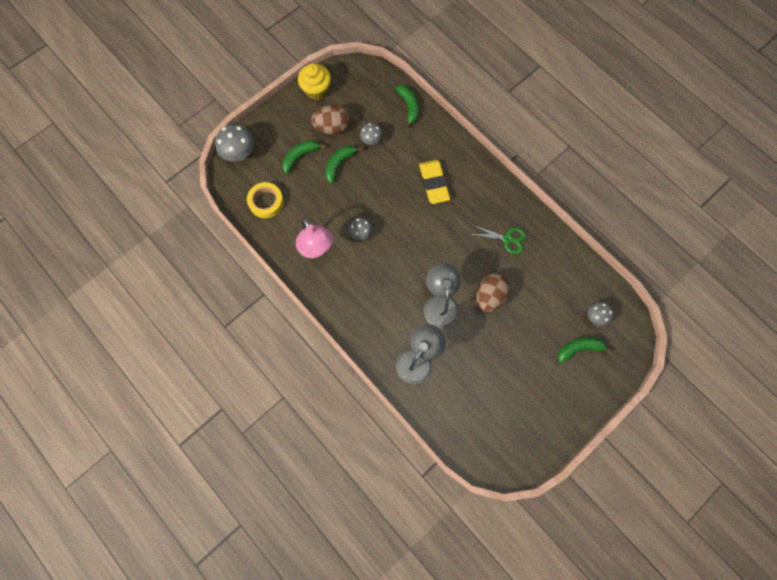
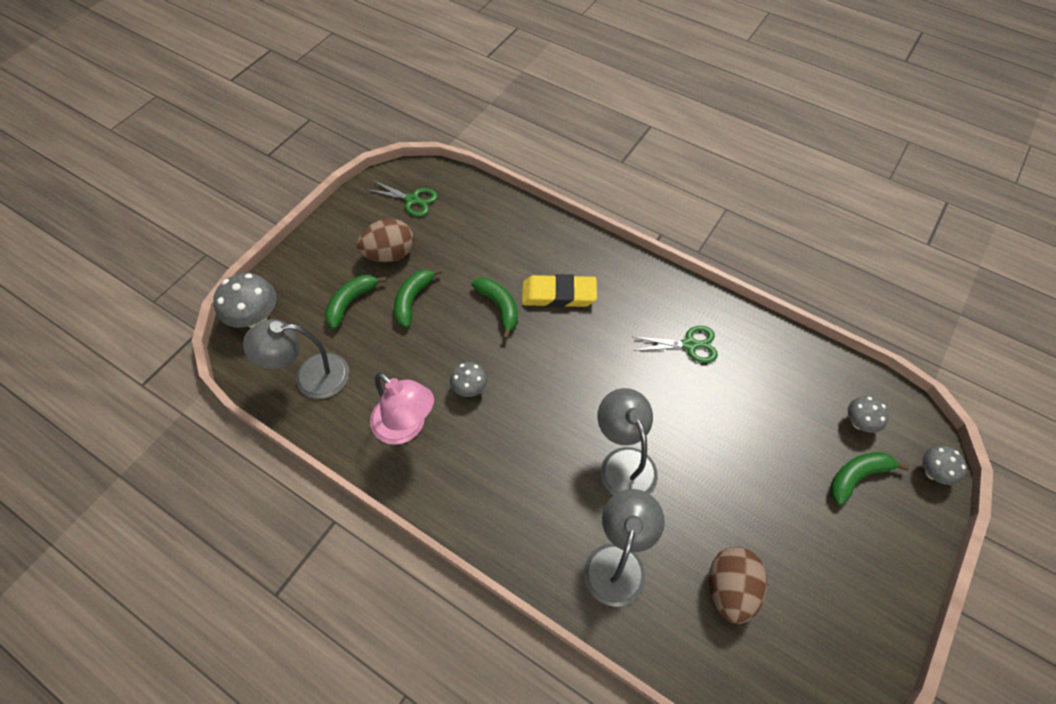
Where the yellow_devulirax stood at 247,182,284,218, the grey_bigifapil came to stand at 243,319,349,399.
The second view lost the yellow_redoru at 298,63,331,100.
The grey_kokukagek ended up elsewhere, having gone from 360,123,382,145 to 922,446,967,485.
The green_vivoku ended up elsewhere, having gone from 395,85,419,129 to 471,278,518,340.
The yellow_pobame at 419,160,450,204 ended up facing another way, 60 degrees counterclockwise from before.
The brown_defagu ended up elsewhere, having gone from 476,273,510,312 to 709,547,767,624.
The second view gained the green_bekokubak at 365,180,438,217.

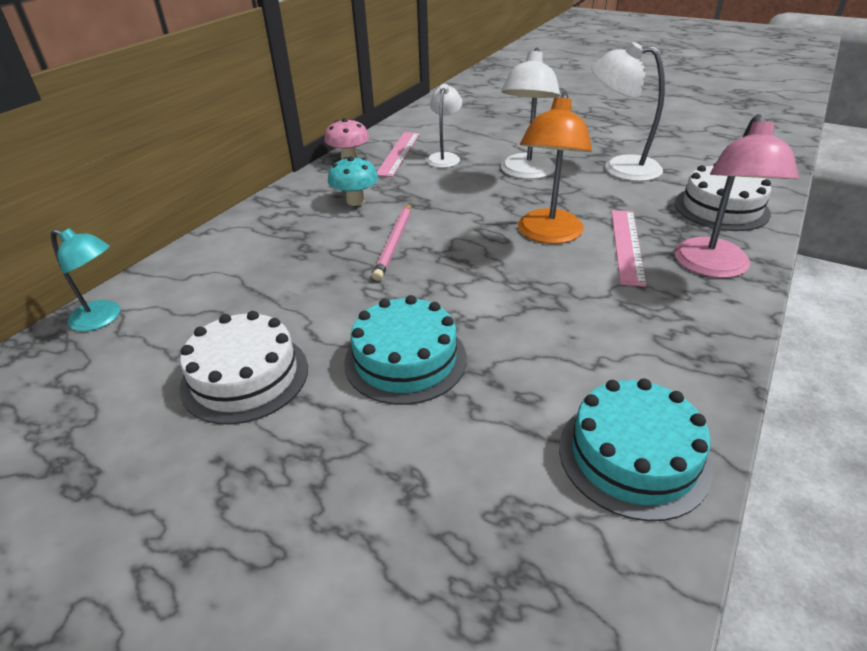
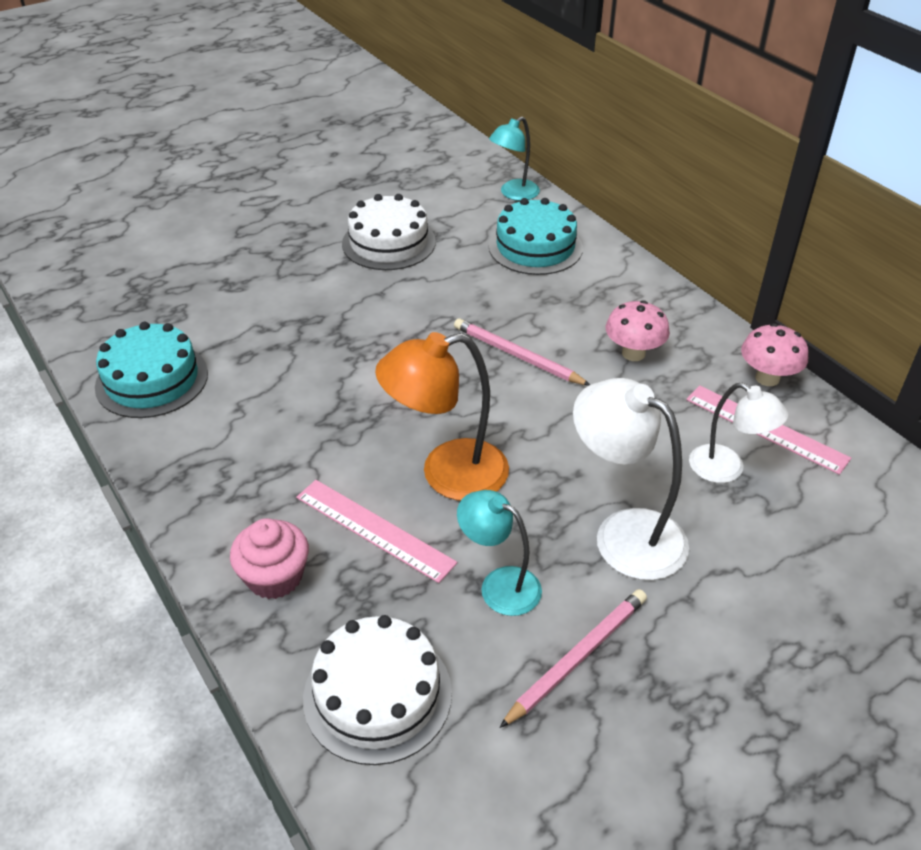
What was the turquoise_kokukagek at 328,157,378,206 turned into the pink_kokukagek at 606,300,670,361.
The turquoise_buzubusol ended up elsewhere, having gone from 344,295,467,405 to 489,198,583,275.
The orange_bigifapil at 518,92,592,244 ended up facing another way, 60 degrees counterclockwise from before.
Where the white_bigifapil stood at 591,42,665,181, the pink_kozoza came to stand at 499,589,647,728.
Where the pink_bigifapil stood at 674,114,799,278, the pink_redoru came to stand at 230,518,309,599.
The second view gained the turquoise_bigifapil at 457,490,542,616.

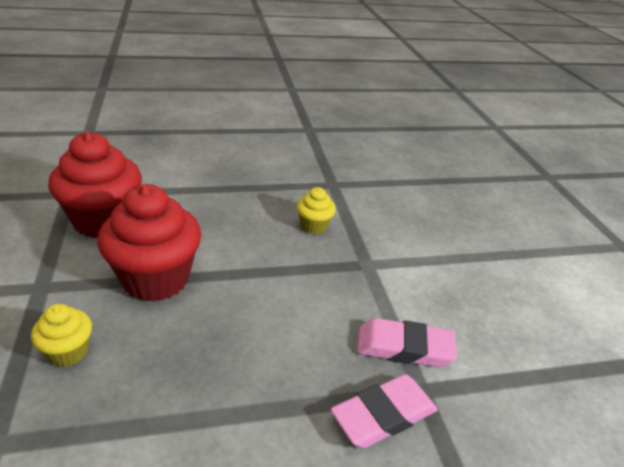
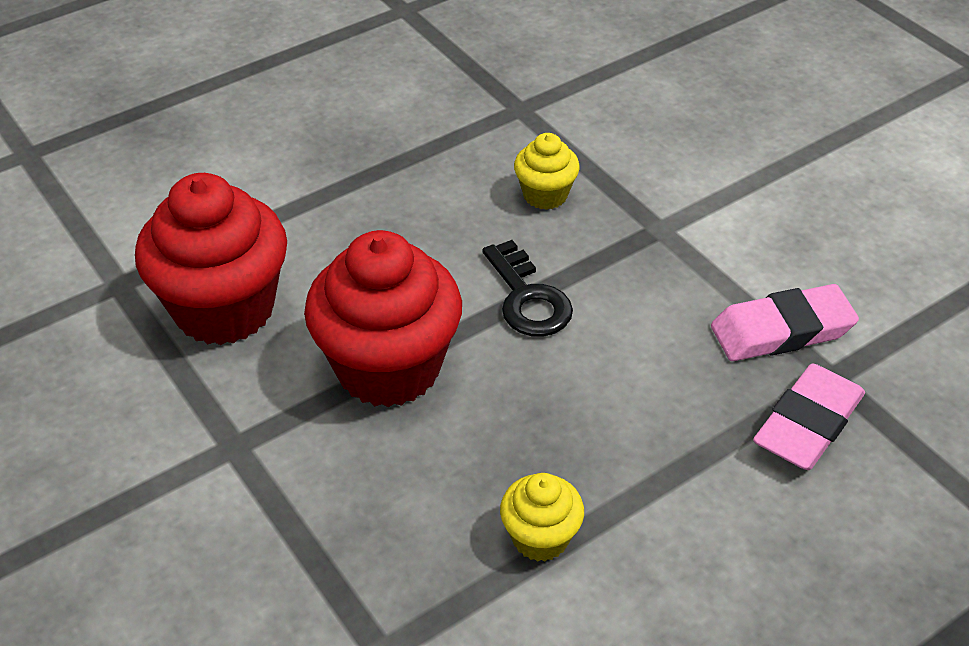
The yellow_redoru ended up elsewhere, having gone from 31,304,92,367 to 500,473,584,562.
The second view gained the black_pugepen at 482,240,573,337.

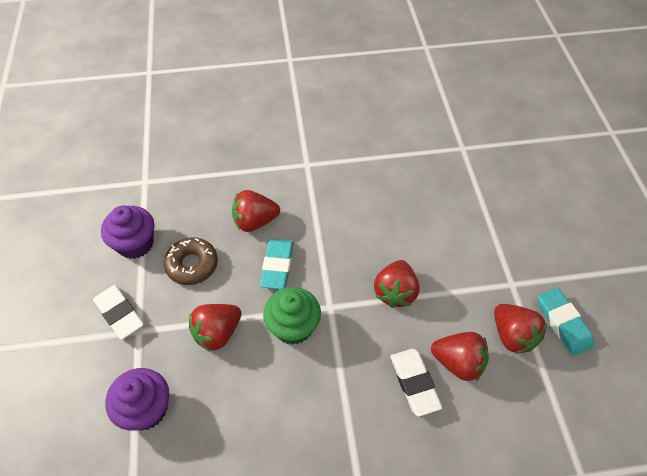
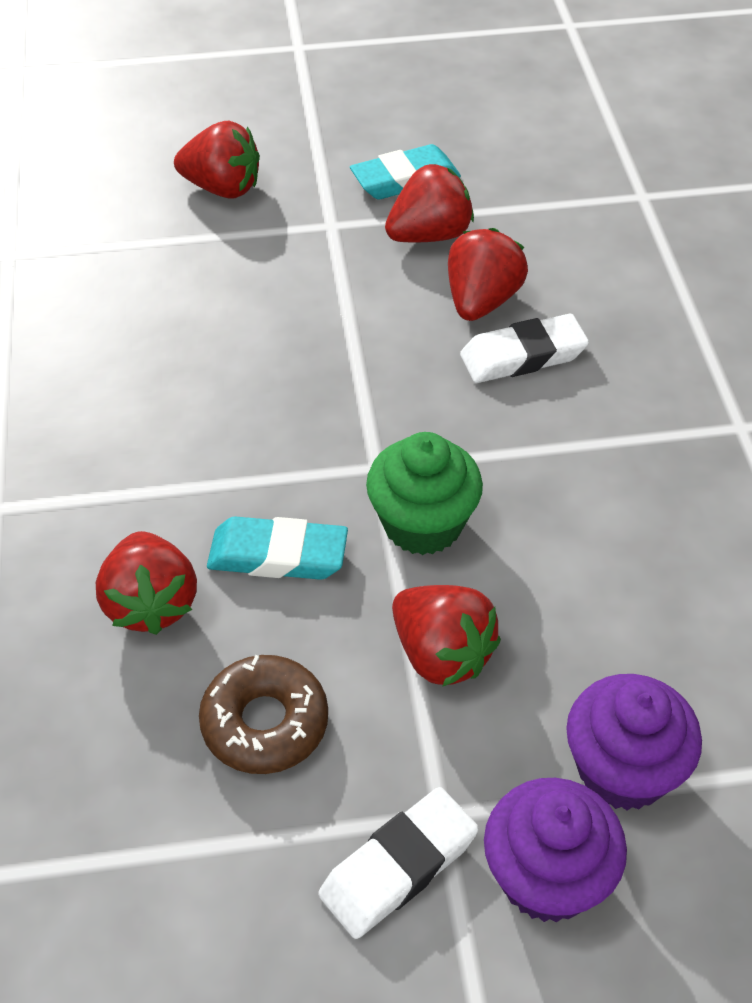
The purple_redoru ended up elsewhere, having gone from 101,206,155,259 to 484,778,627,922.
The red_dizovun ended up elsewhere, having gone from 374,260,420,308 to 174,121,260,199.

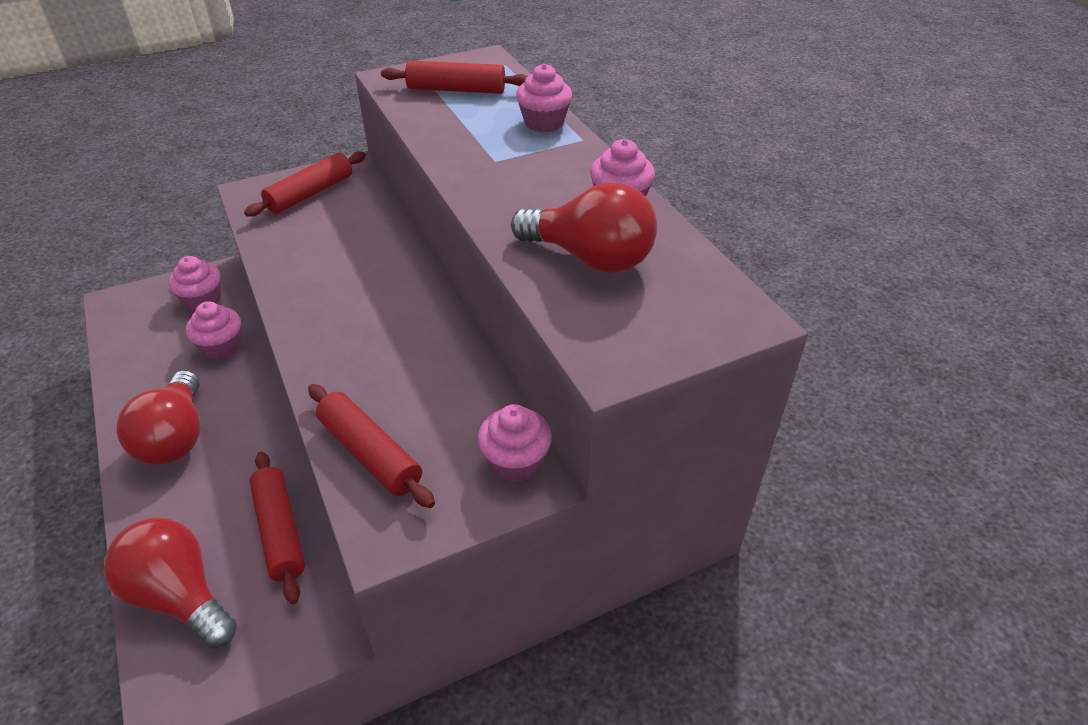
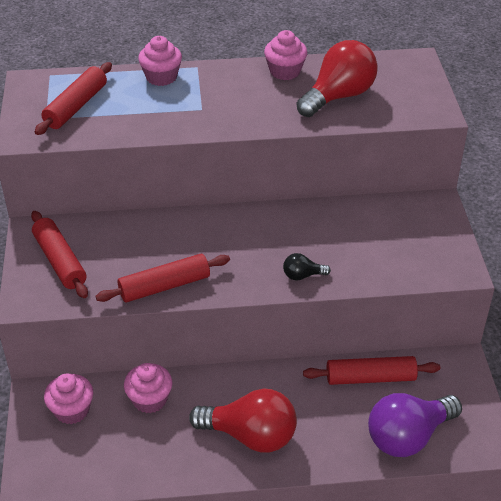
What was the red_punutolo at 104,517,237,649 turned into the purple_punutolo at 368,393,462,457.
The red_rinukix ended up elsewhere, having gone from 308,384,435,508 to 95,254,230,303.
The second view lost the pink_redoru at 478,404,552,482.
The second view gained the black_punutolo at 283,253,331,280.

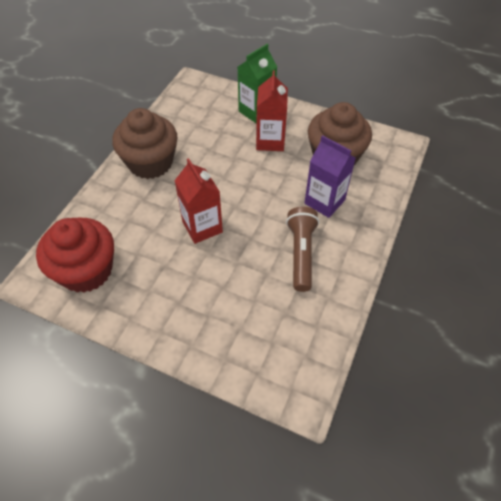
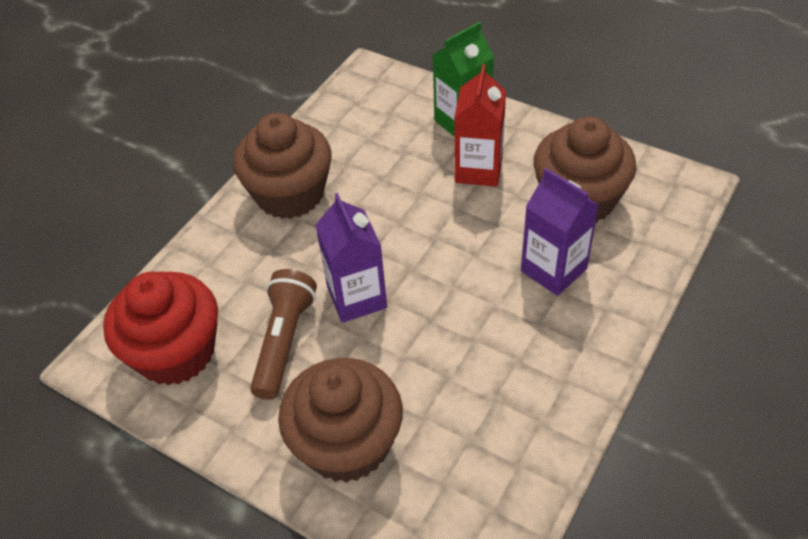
What was the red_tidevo at 175,158,223,244 turned into the purple_tidevo at 316,193,387,323.
The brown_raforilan ended up elsewhere, having gone from 286,207,319,292 to 250,269,317,400.
The second view gained the brown_redoru at 278,358,403,483.

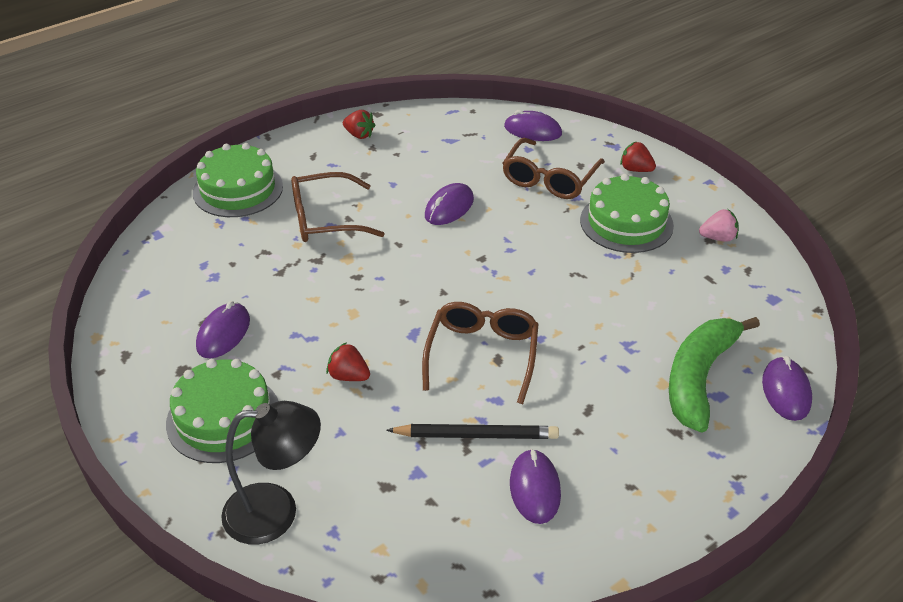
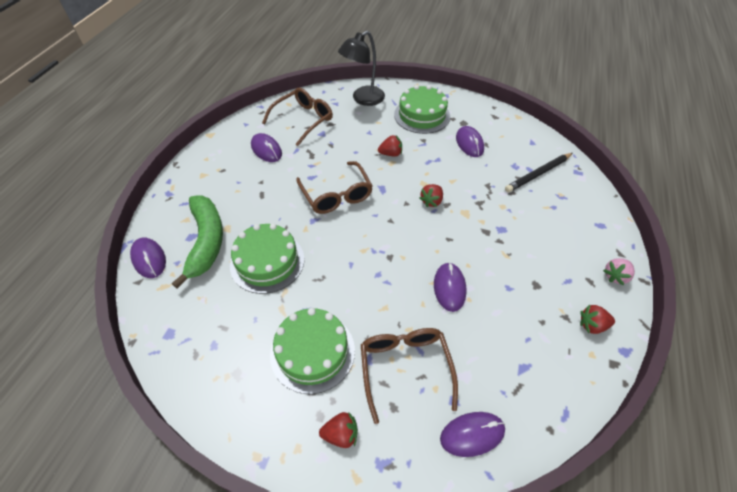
The green_buzubusol ended up elsewhere, having gone from 193,143,283,217 to 230,223,304,294.
The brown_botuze ended up elsewhere, having gone from 291,172,385,242 to 262,88,333,146.
The black_kozoza ended up elsewhere, having gone from 386,424,559,439 to 505,153,573,192.
The pink_dizovun ended up elsewhere, having gone from 699,209,738,242 to 603,258,635,285.
The second view gained the red_dizovun at 419,184,443,207.

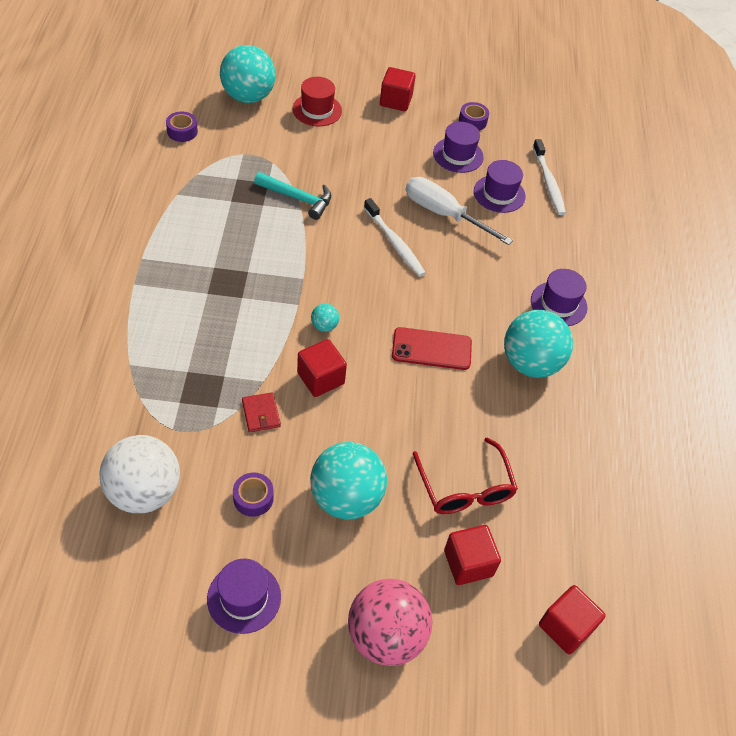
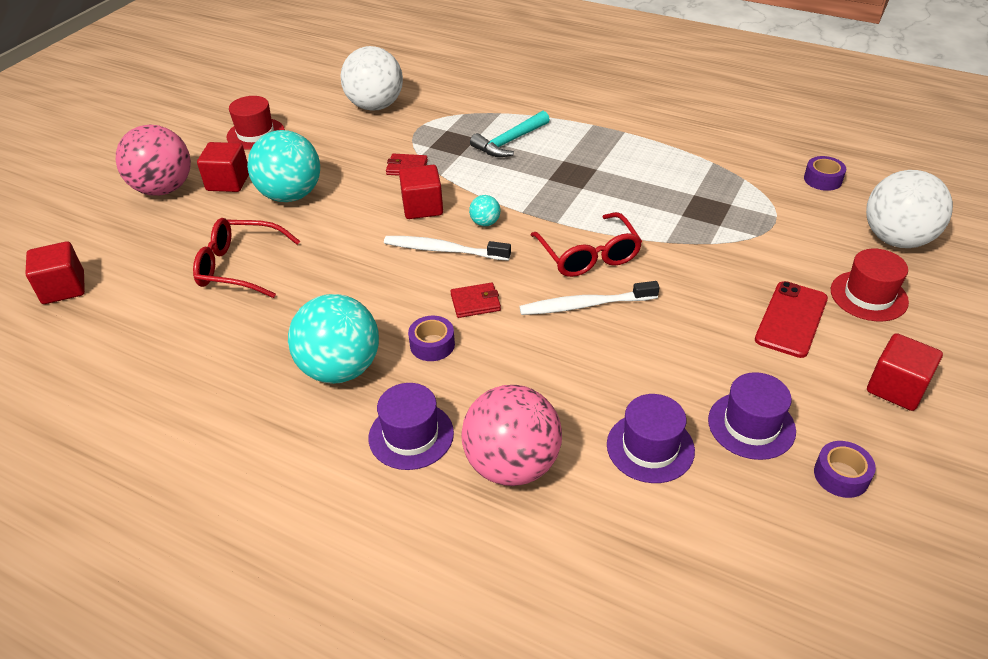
What was the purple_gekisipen at 207,559,281,634 turned into the red_gekisipen at 227,96,285,150.
What was the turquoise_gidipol at 220,45,276,103 turned into the white_gidipol at 866,170,953,248.
The purple_devulirax ended up elsewhere, having gone from 233,472,274,517 to 408,316,455,361.
The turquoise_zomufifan ended up elsewhere, having gone from 254,172,331,220 to 470,111,550,157.
The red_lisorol ended up elsewhere, having gone from 392,327,472,370 to 755,281,828,358.
The second view lost the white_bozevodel at 406,177,513,245.
The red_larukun ended up elsewhere, having gone from 444,525,501,585 to 197,142,249,192.
The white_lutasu ended up elsewhere, having gone from 533,139,566,215 to 384,236,511,261.
The second view gained the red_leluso at 450,283,501,318.
The second view gained the pink_gidipol at 461,385,562,486.
The second view gained the red_botuze at 531,212,642,277.

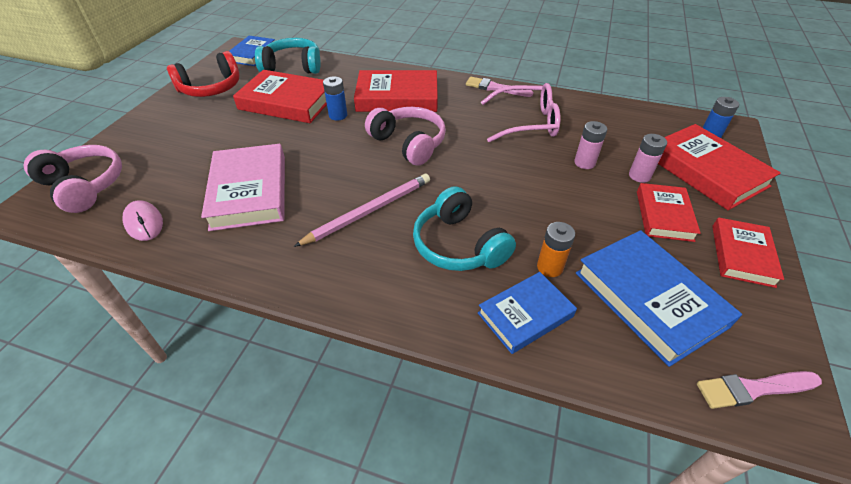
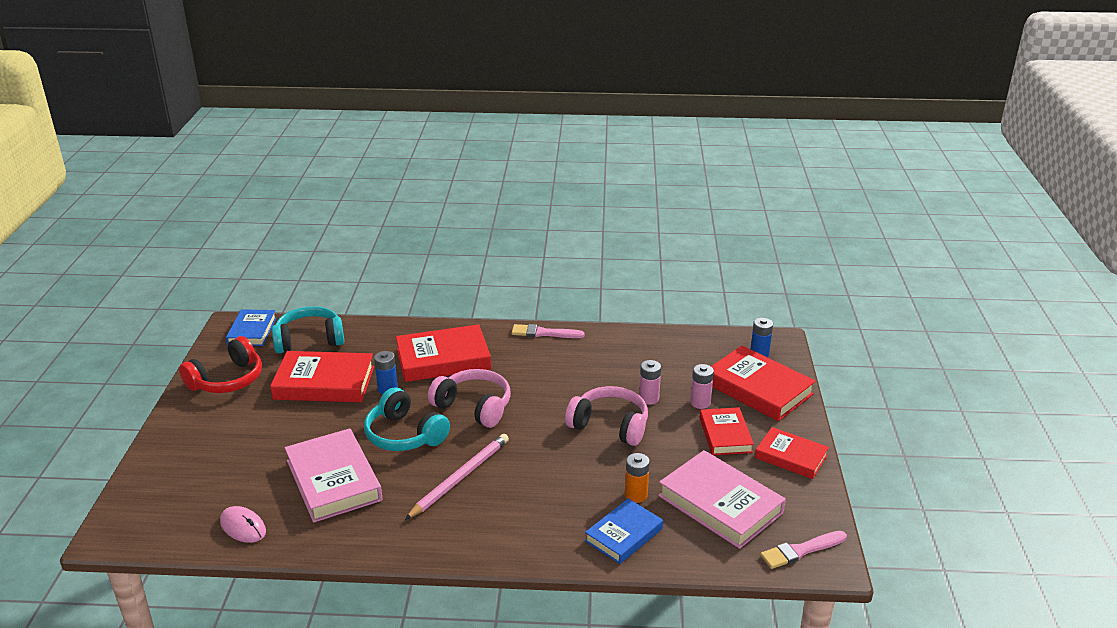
The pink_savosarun ended up elsewhere, having gone from 24,145,122,213 to 565,386,648,446.
The turquoise_savosarun ended up elsewhere, having gone from 413,186,516,271 to 364,387,450,451.
The second view lost the pink_botuze at 481,83,560,142.
What was the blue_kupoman at 576,230,742,367 turned into the pink_kupoman at 658,450,786,549.
The red_kupoman at 712,217,784,288 ended up facing another way, 60 degrees counterclockwise from before.

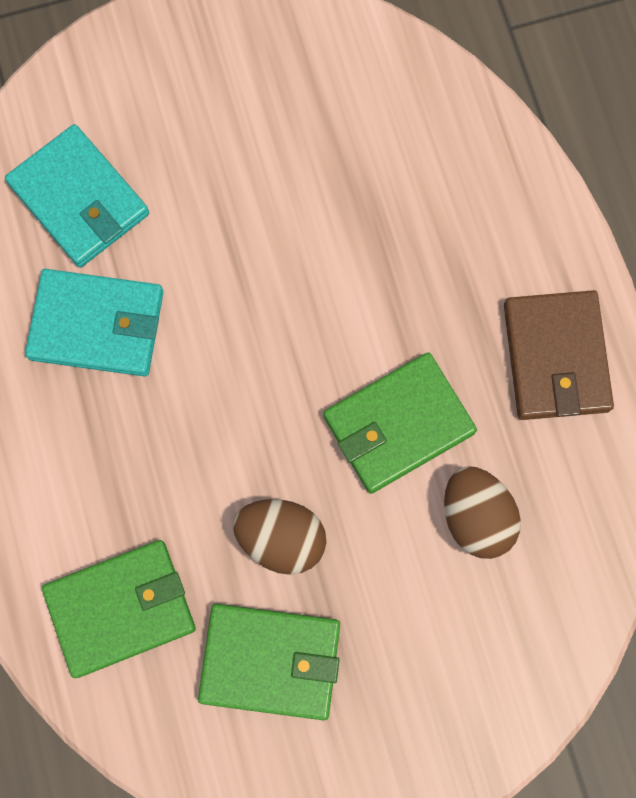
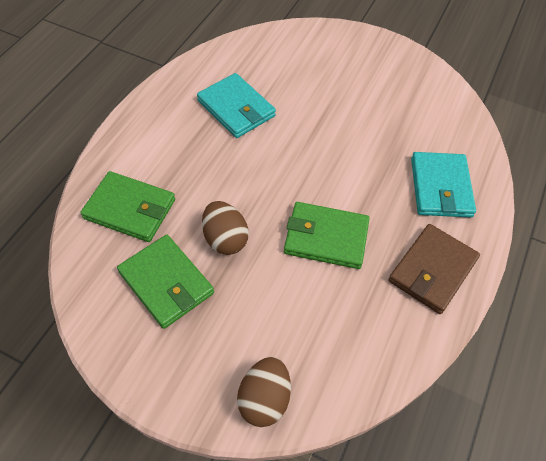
The turquoise_leluso ended up elsewhere, having gone from 5,124,149,268 to 411,152,476,218.
The brown_defagu ended up elsewhere, having gone from 444,466,521,559 to 237,357,291,427.

